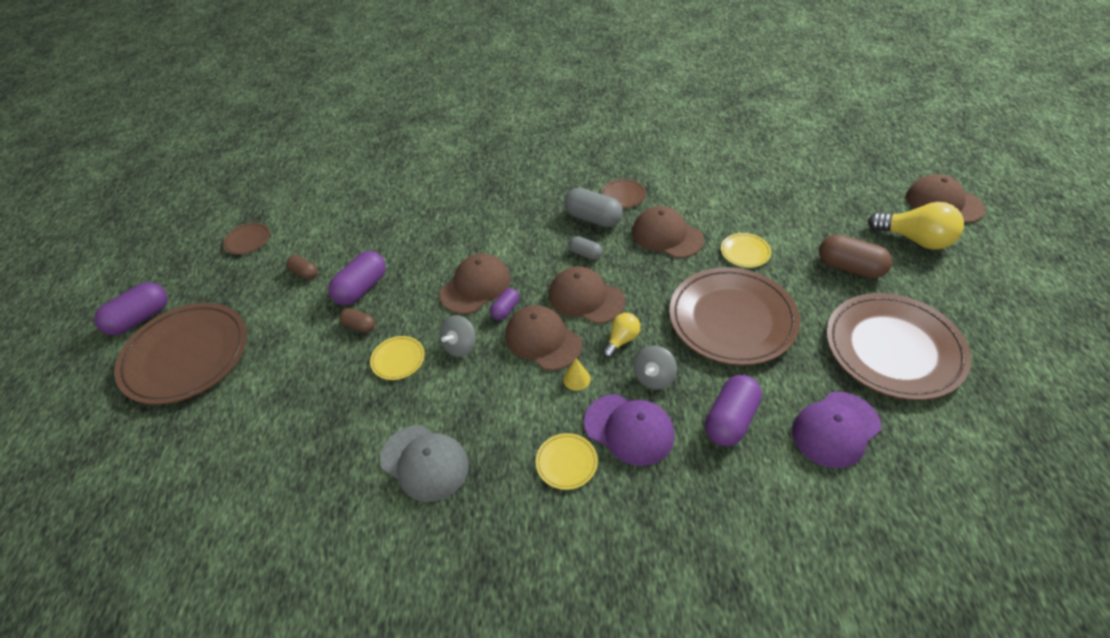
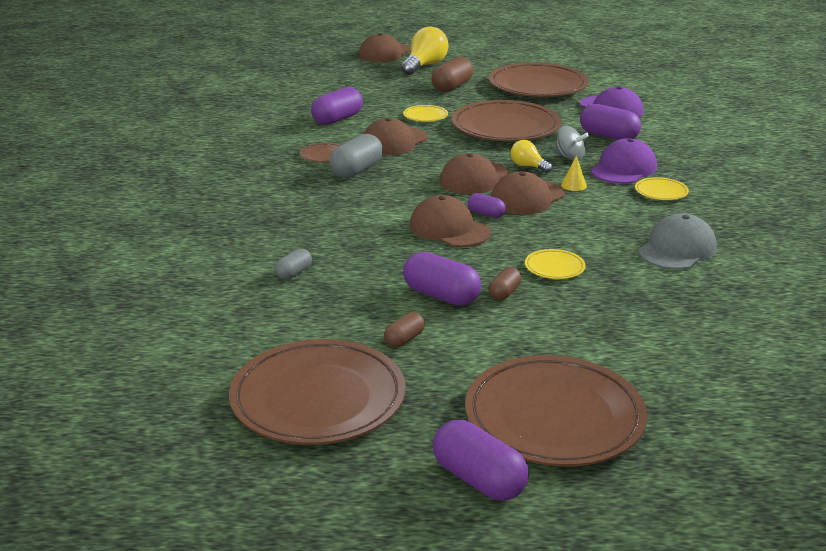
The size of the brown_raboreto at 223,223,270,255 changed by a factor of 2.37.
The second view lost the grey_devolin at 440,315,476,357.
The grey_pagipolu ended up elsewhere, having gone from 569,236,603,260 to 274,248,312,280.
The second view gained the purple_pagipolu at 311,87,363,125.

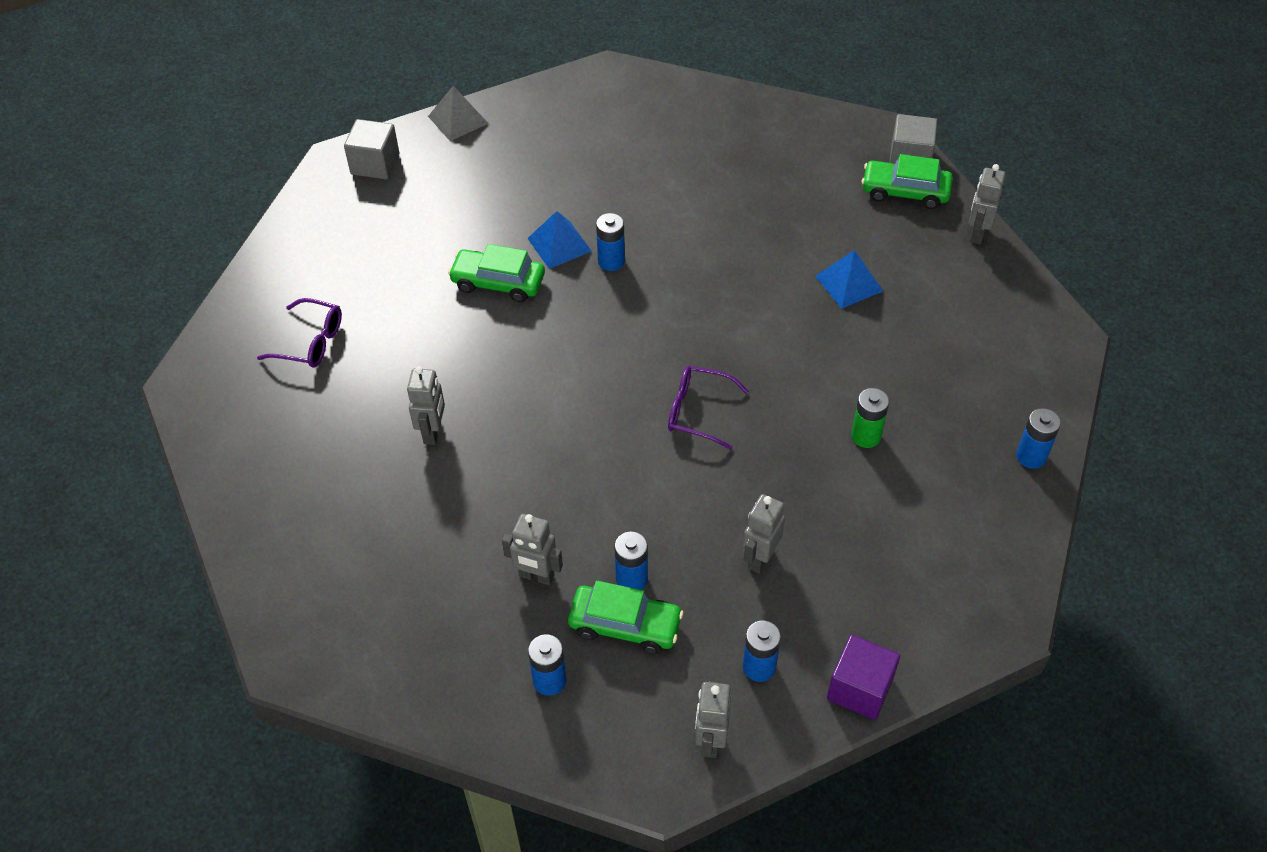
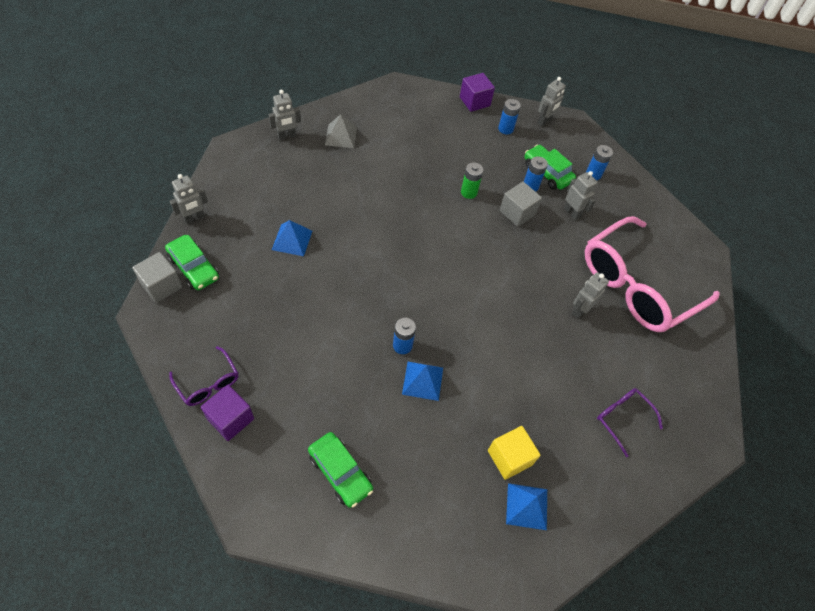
The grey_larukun ended up elsewhere, having gone from 344,119,399,179 to 500,182,542,227.
The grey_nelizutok ended up elsewhere, having gone from 428,86,489,141 to 325,114,357,148.
The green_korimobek ended up elsewhere, having gone from 448,244,545,302 to 308,432,373,508.
The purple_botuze ended up elsewhere, having gone from 668,366,749,450 to 169,346,238,406.
The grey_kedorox ended up elsewhere, having gone from 743,494,785,573 to 268,90,301,140.
The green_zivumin ended up elsewhere, having gone from 851,388,889,448 to 461,163,483,199.
The second view lost the blue_zivumin at 1016,408,1061,469.
The second view gained the purple_larukun at 200,385,254,441.
The second view gained the yellow_larukun at 488,426,541,480.
The second view gained the blue_nelizutok at 506,483,547,530.
The second view gained the pink_botuze at 585,216,720,332.

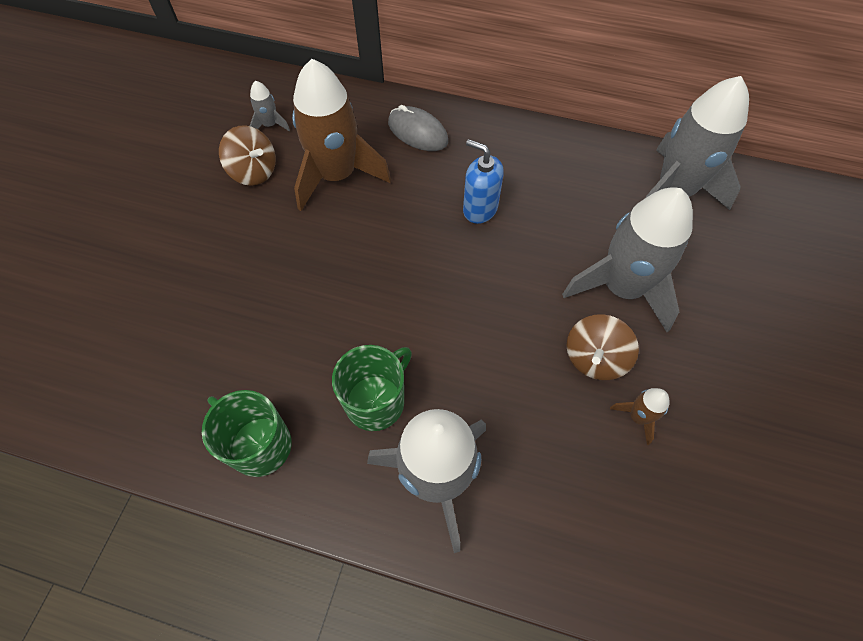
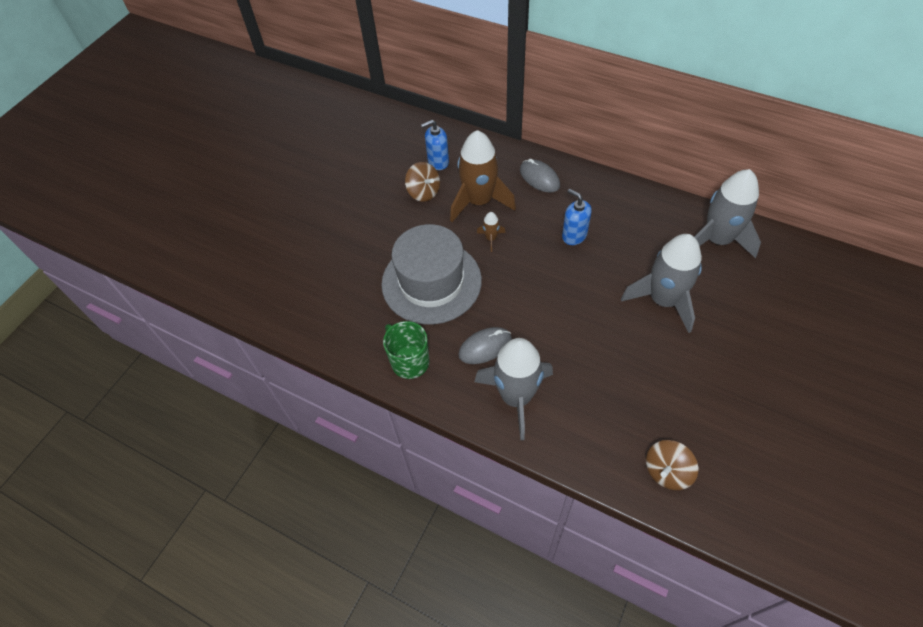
Where the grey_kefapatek stood at 250,81,290,131, the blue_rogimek came to stand at 421,120,449,170.
Where the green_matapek stood at 332,345,412,431, the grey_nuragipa came to stand at 458,327,512,364.
The brown_devolin ended up elsewhere, having gone from 567,314,639,380 to 646,440,698,490.
The brown_kefapatek ended up elsewhere, having gone from 610,388,669,445 to 477,212,506,252.
The second view gained the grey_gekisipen at 381,224,482,325.

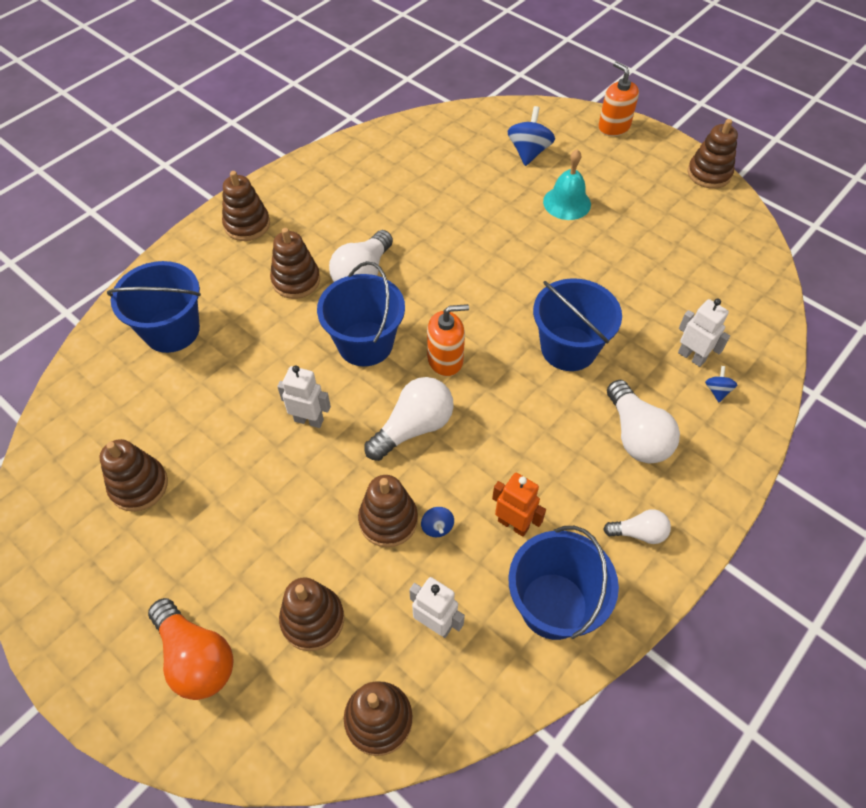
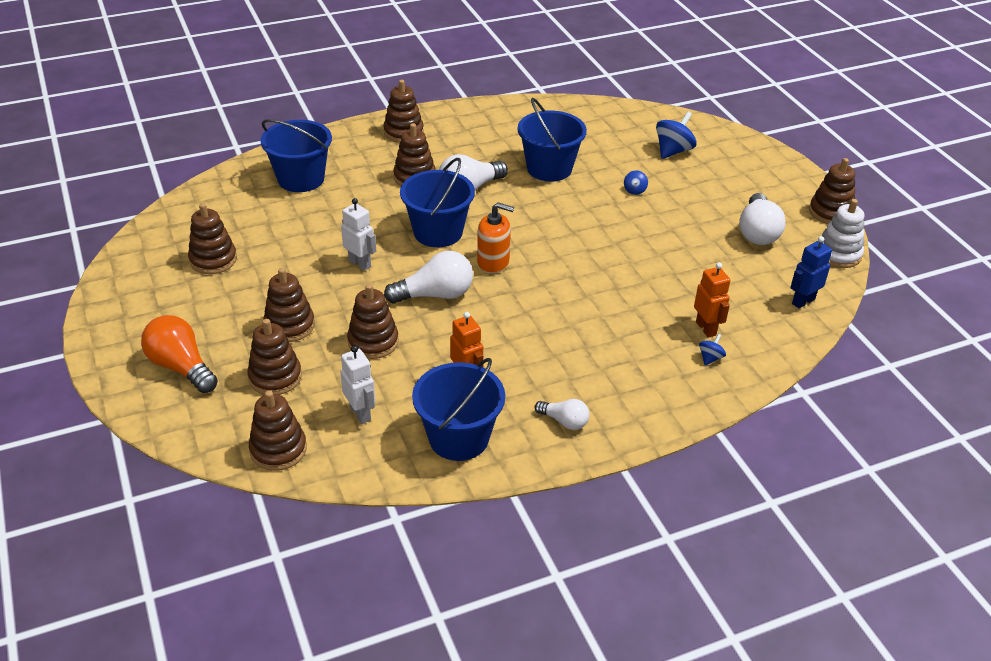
The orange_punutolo at 148,598,234,700 ended up facing another way, 150 degrees clockwise from before.
The blue_devolin ended up elsewhere, having gone from 421,507,454,537 to 624,170,648,195.
The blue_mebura ended up elsewhere, having gone from 533,278,622,371 to 518,98,587,182.
The second view lost the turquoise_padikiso at 543,149,591,220.
The second view lost the orange_rogimek at 598,62,639,136.
The white_punutolo ended up elsewhere, having gone from 607,380,680,463 to 739,193,786,245.
What was the white_kedorox at 678,299,730,367 turned into the orange_kedorox at 694,263,731,338.
The second view gained the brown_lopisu at 263,268,315,342.
The second view gained the blue_kedorox at 790,236,832,308.
The second view gained the white_lopisu at 822,199,864,268.

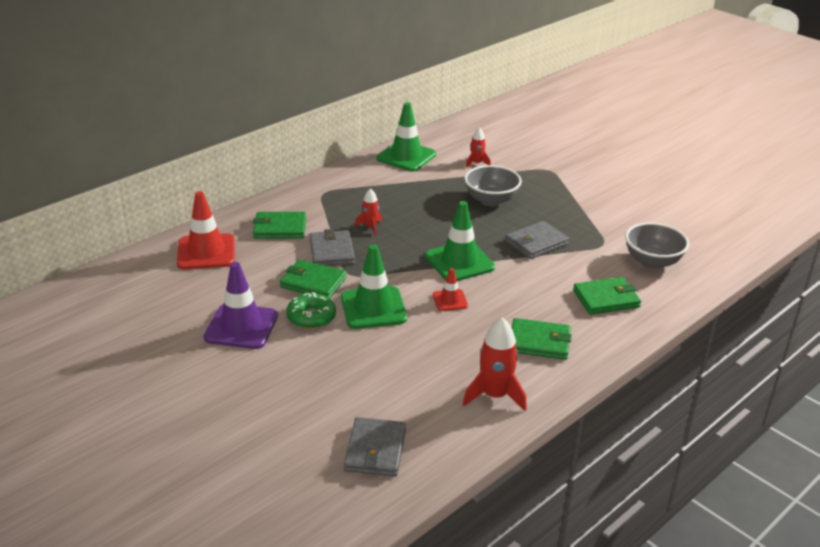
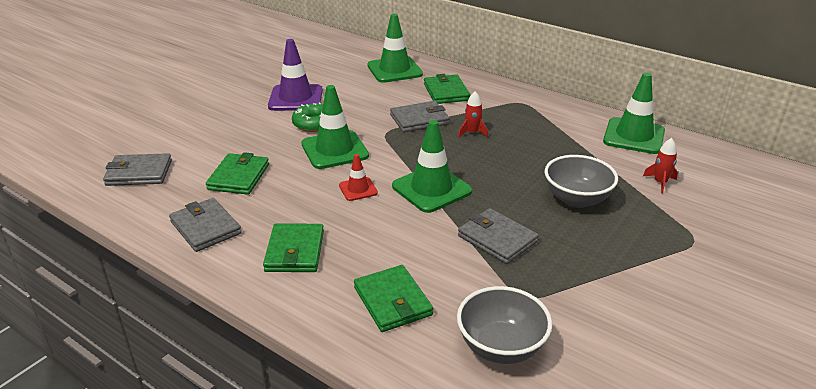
What was the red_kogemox at 177,191,235,269 turned into the green_kogemox at 367,14,423,83.
The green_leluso ended up elsewhere, having gone from 280,259,347,298 to 206,152,269,195.
Where the red_kefapatek stood at 463,317,527,411, the grey_leluso came to stand at 169,198,242,252.

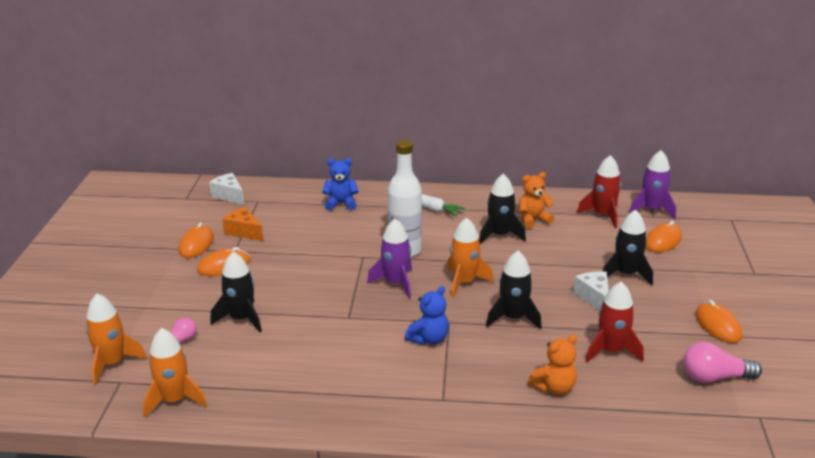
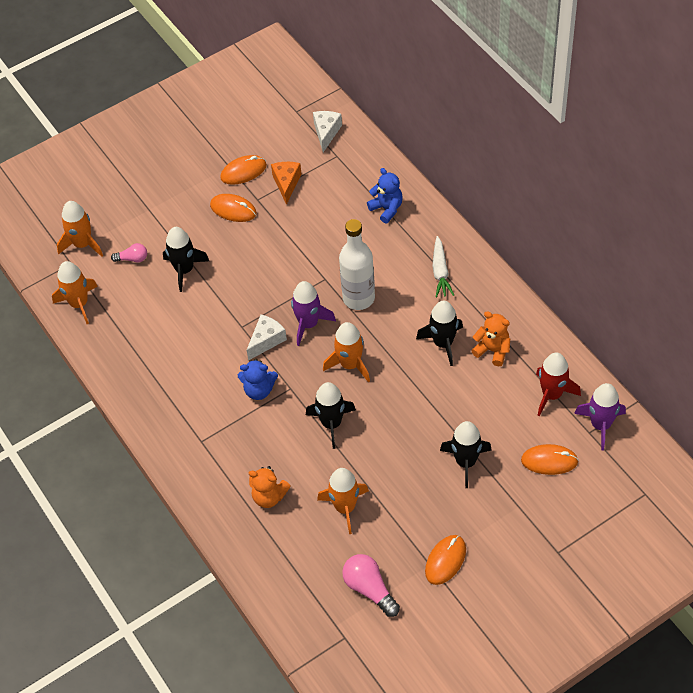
The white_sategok ended up elsewhere, having gone from 573,271,609,310 to 247,315,287,361.
What was the red_kefapatek at 586,281,644,362 turned into the orange_kefapatek at 317,468,369,534.

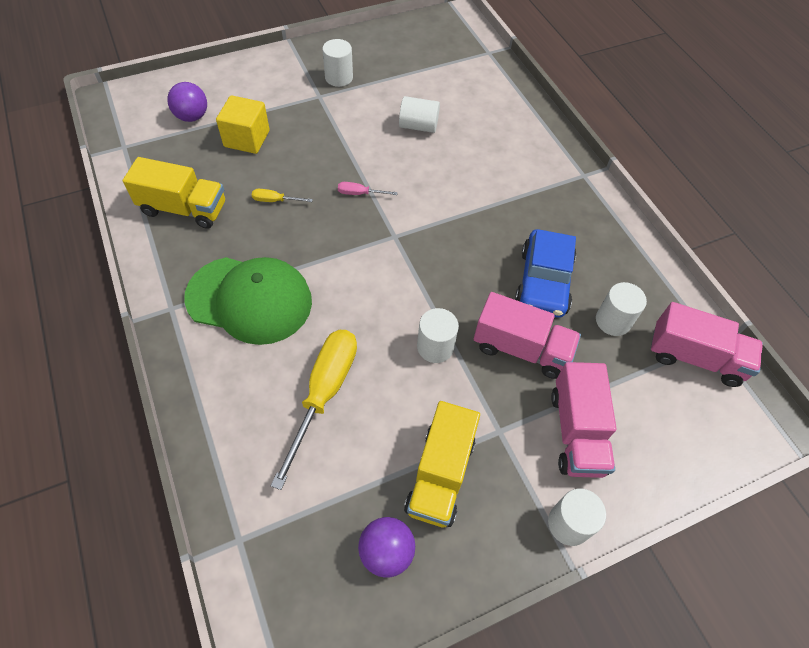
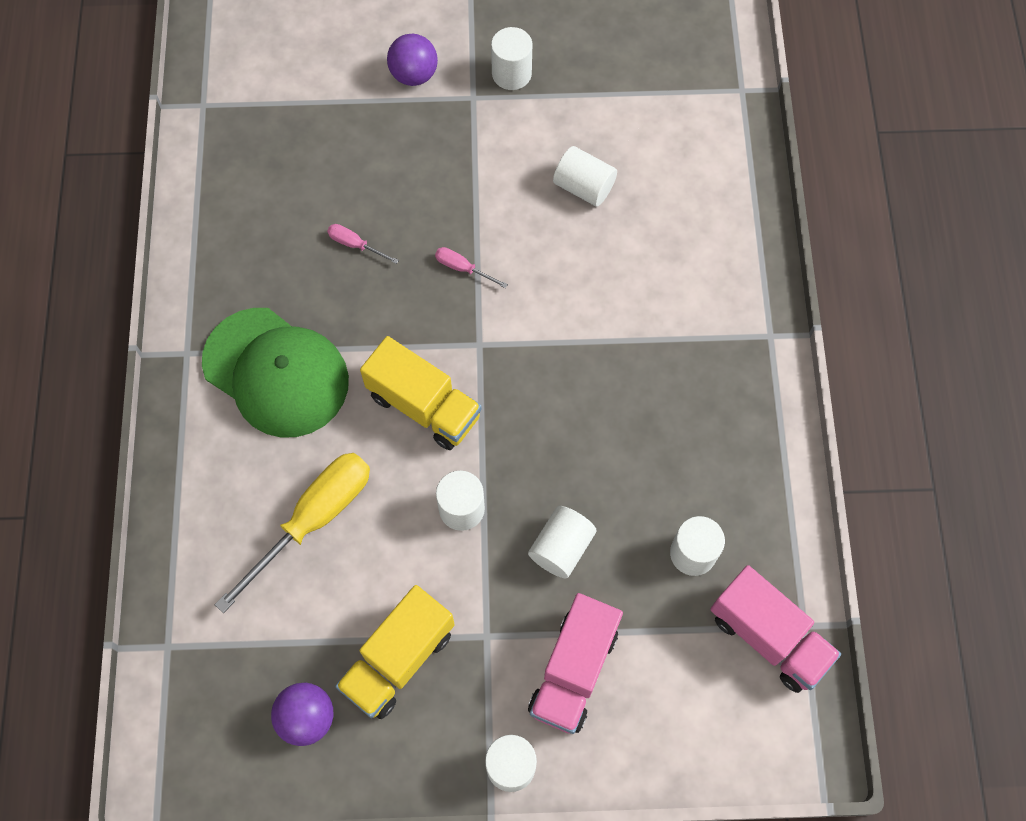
The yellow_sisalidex ended up elsewhere, having gone from 122,157,225,229 to 360,336,482,450.
The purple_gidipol ended up elsewhere, having gone from 167,82,207,122 to 387,34,438,86.
The second view lost the yellow_larukun at 216,95,270,154.
What was the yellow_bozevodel at 252,189,313,202 turned into the pink_bozevodel at 327,224,399,264.
Where the pink_sisalidex stood at 474,292,581,379, the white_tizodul came to stand at 528,506,597,578.
The second view lost the blue_korimobek at 515,229,576,318.

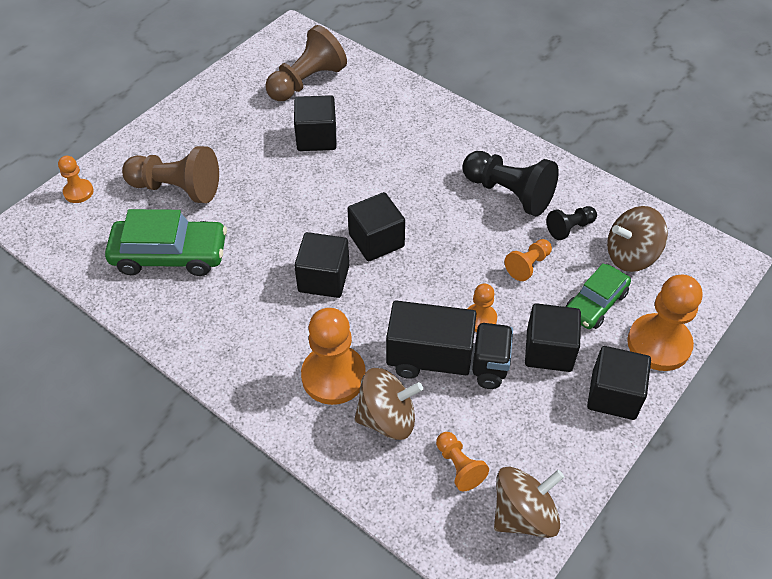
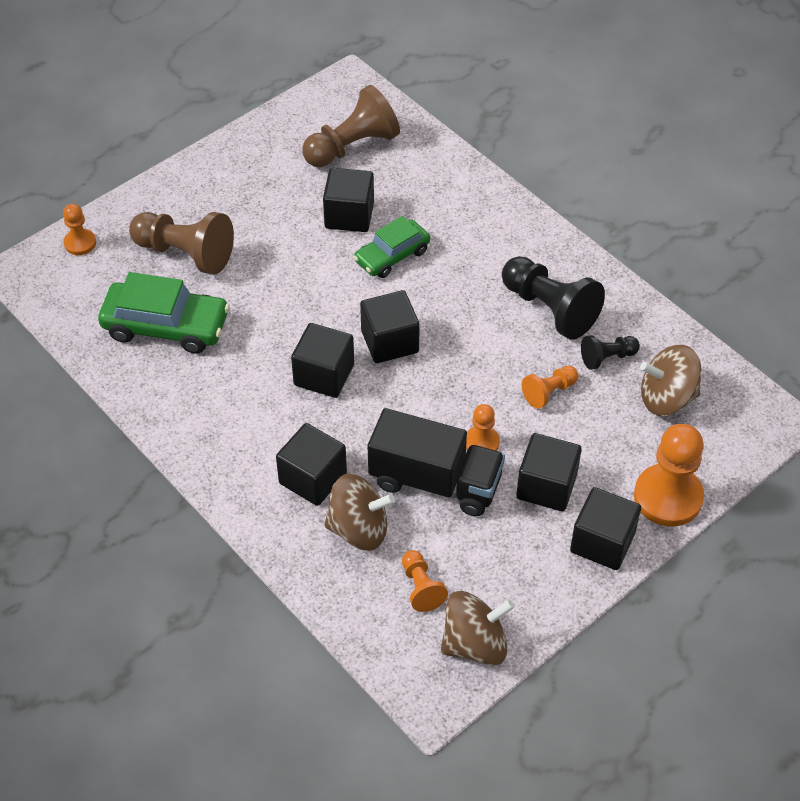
Where the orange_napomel stood at 301,308,366,405, the black_larukun came to stand at 276,423,347,506.
The green_korimobek ended up elsewhere, having gone from 566,263,631,329 to 354,216,430,278.

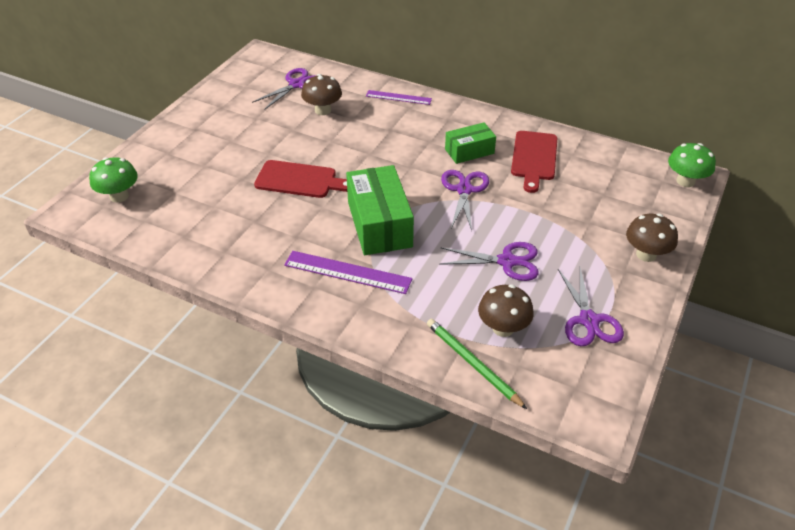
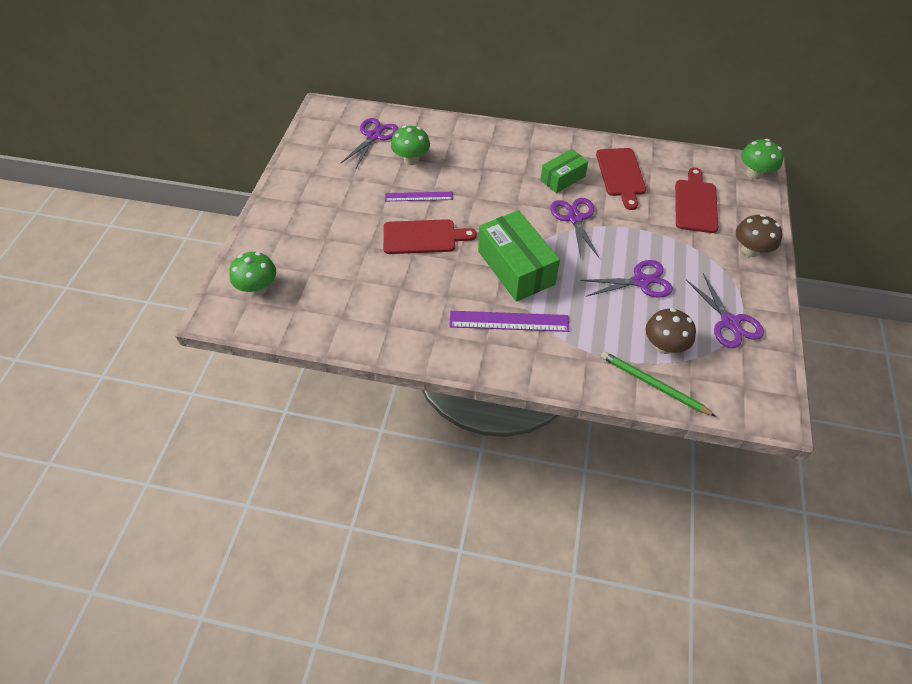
What was the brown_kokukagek at 301,74,342,115 turned into the green_kokukagek at 391,125,430,165.
The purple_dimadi ended up elsewhere, having gone from 366,90,432,105 to 385,192,453,201.
The second view gained the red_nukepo at 675,168,718,233.

